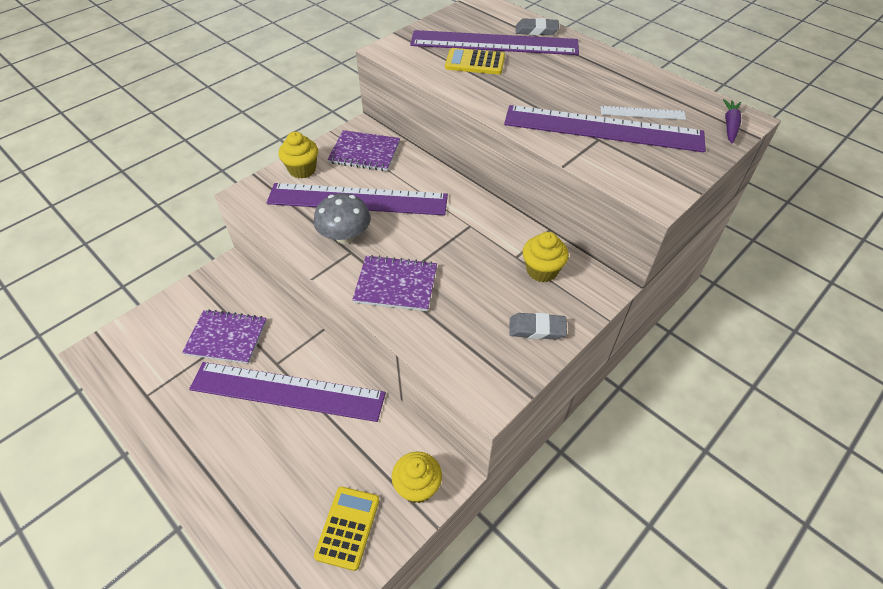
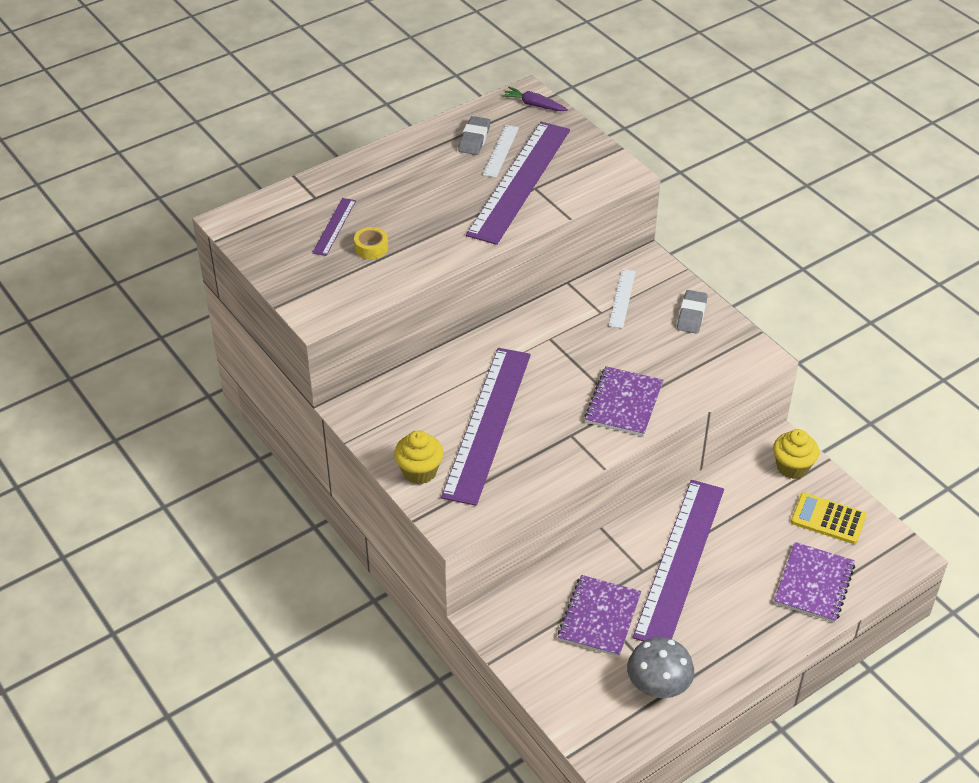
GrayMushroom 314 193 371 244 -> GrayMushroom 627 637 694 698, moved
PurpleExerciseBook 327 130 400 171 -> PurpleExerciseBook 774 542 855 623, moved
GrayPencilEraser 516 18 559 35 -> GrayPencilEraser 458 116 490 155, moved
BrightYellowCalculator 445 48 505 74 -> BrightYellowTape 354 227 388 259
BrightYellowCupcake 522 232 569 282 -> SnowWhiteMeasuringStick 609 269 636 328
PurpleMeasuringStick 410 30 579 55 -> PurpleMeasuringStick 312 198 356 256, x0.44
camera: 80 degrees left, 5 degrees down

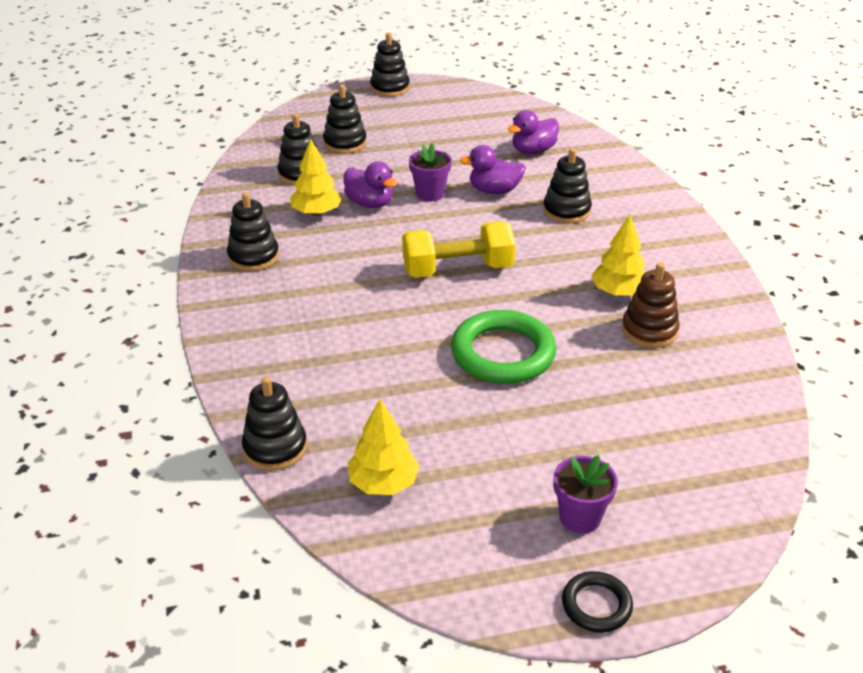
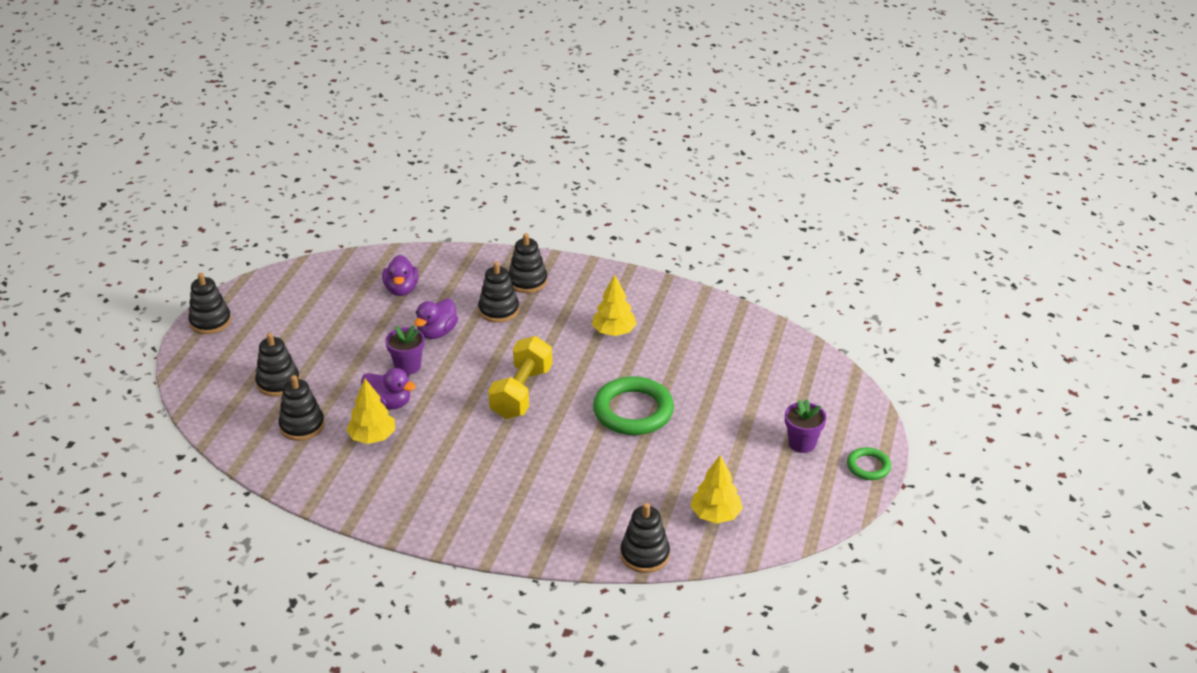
RussetStackingToy 622 263 680 348 -> none
JetBlackStackingToy 227 192 279 271 -> JetBlackStackingToy 508 233 547 293, moved
JetBlackHoop 562 571 633 633 -> EmeraldHoop 847 447 891 480
PurpleDuck 344 162 397 208 -> PurpleDuck 361 368 416 409, 45 degrees clockwise
camera: 60 degrees left, 0 degrees up

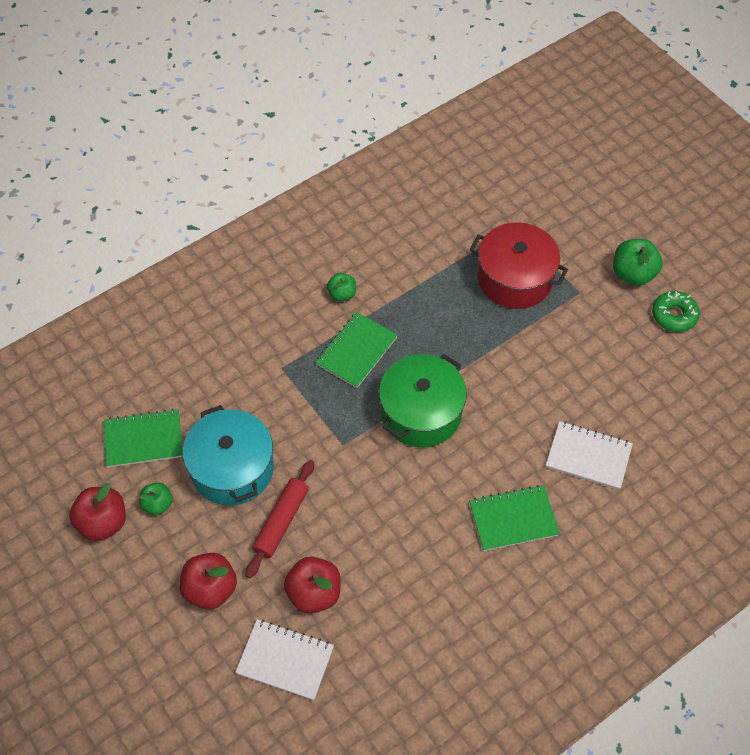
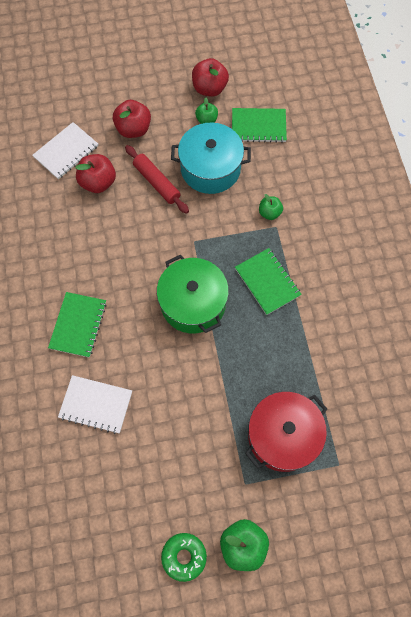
EmeraldAppleFruit 327 273 356 302 -> EmeraldAppleFruit 259 194 283 220, moved
EmeraldExerciseBook 104 409 183 467 -> EmeraldExerciseBook 232 108 287 143, 75 degrees clockwise
SnowWhiteExerciseBook 546 421 633 490 -> SnowWhiteExerciseBook 58 375 132 434, 60 degrees clockwise
camera: 115 degrees right, 10 degrees up

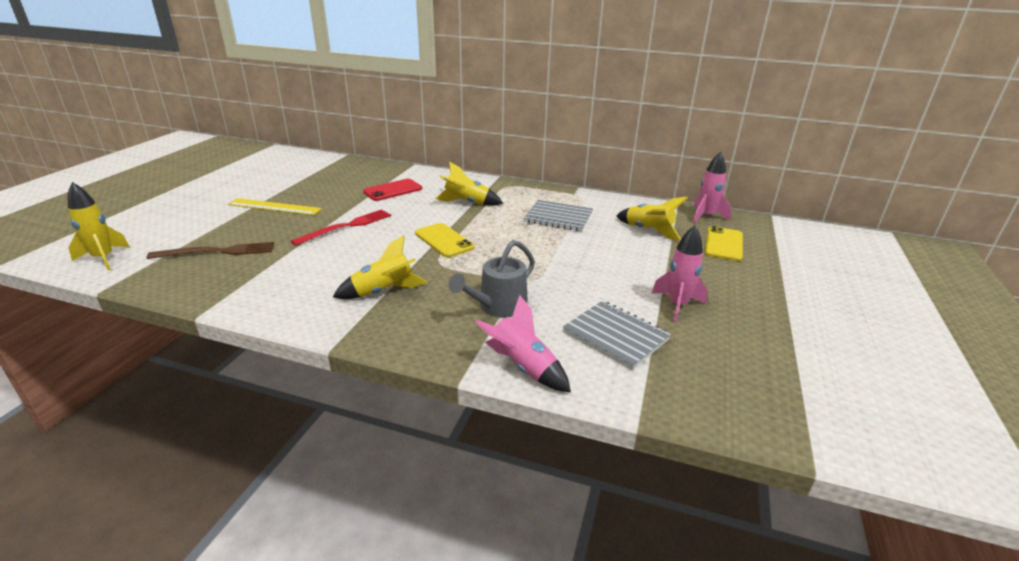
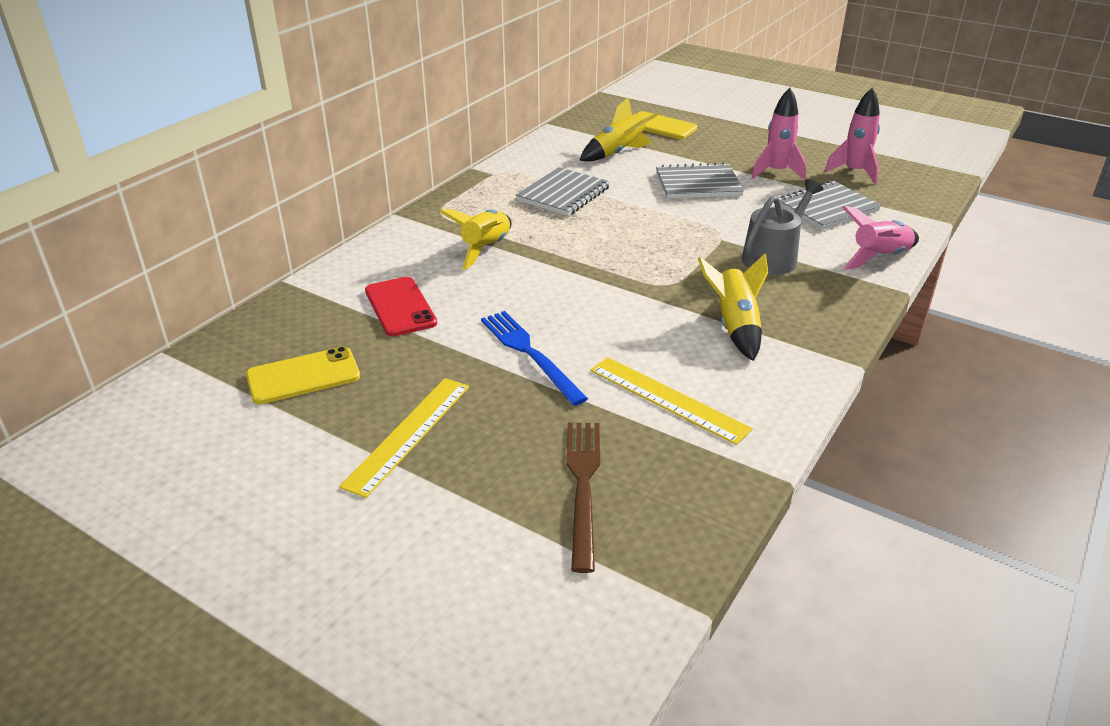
BrightYellowSpaceship 68 182 130 270 -> none
none -> BrightYellowMeasuringStick 590 357 753 445
none -> GrayExerciseBook 656 163 744 199
BrightYellowPhone 415 223 475 257 -> BrightYellowPhone 246 346 360 404, moved
RosySpaceship 692 152 731 223 -> RosySpaceship 824 87 880 184, moved
CrimsonDinnerFork 291 209 391 246 -> CobaltDinnerFork 481 311 588 406
GraySprinklingCan 449 240 535 317 -> GraySprinklingCan 742 179 823 275, 105 degrees counterclockwise
camera: 75 degrees left, 5 degrees up

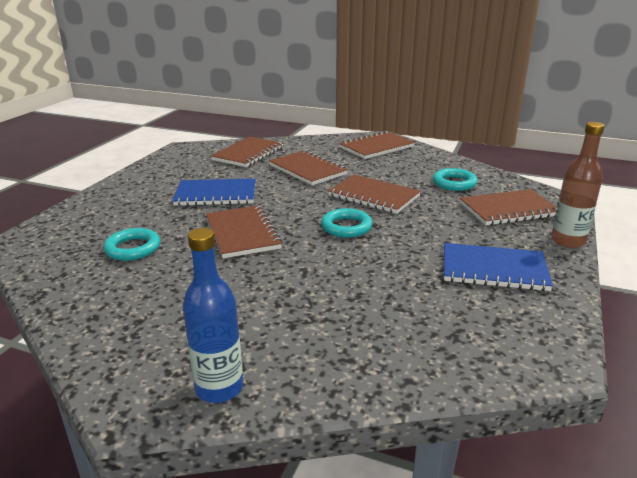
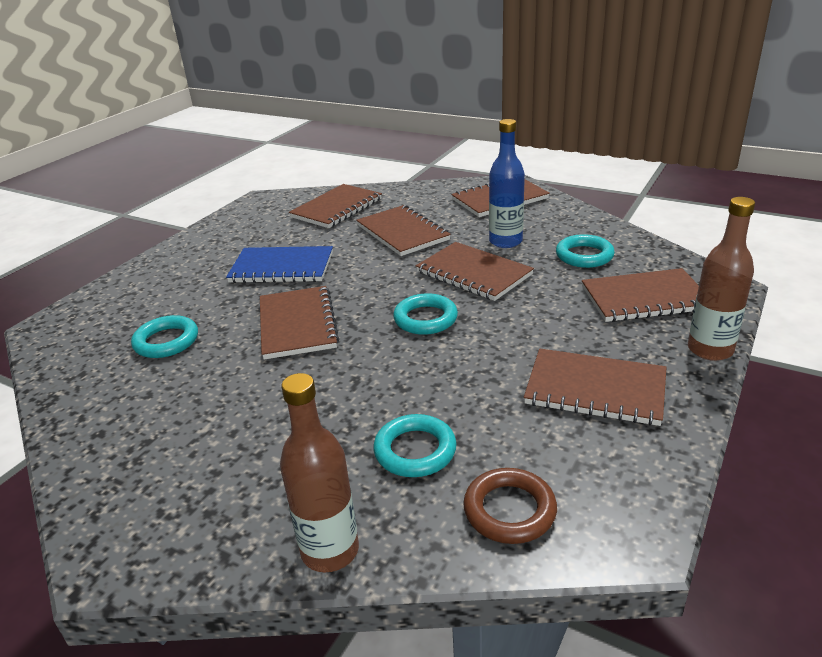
none -> RussetDrinkBottle 280 373 359 572
none -> AquaHoop 373 414 457 477
none -> RussetHoop 463 468 557 544
CobaltDrinkBottle 182 228 243 403 -> CobaltDrinkBottle 489 119 525 248, moved
CobaltExerciseBook 444 243 553 291 -> RussetExerciseBook 524 349 667 426
camera: 10 degrees right, 5 degrees up

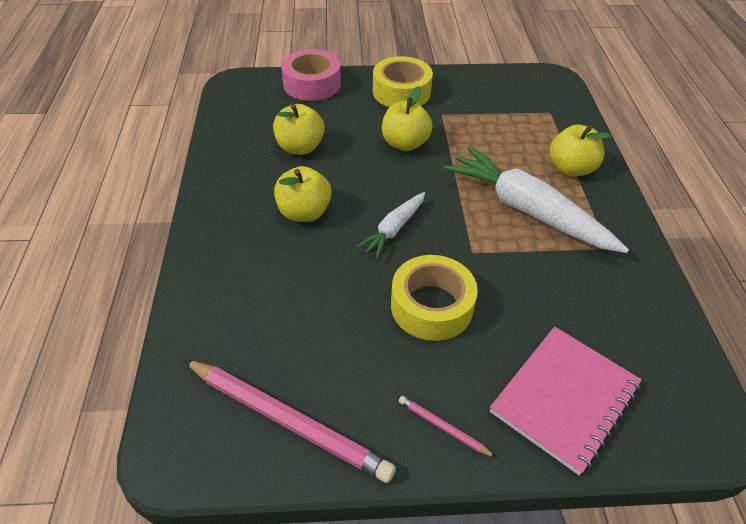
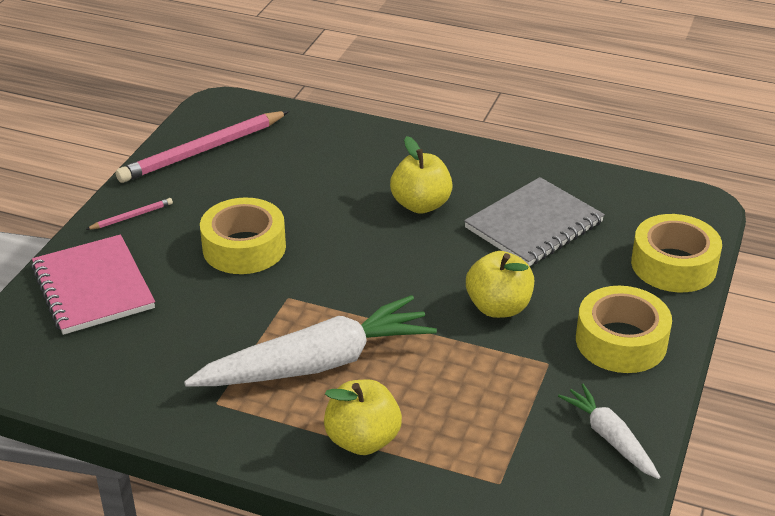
SnowWhiteRootVegetable 356 192 425 258 -> SnowWhiteRootVegetable 558 384 660 479, moved
BrightYellowAppleFruit 273 104 325 155 -> GrayExerciseBook 464 177 605 266
RosyTape 281 49 341 101 -> BrightYellowTape 631 214 722 292
camera: 115 degrees right, 10 degrees down

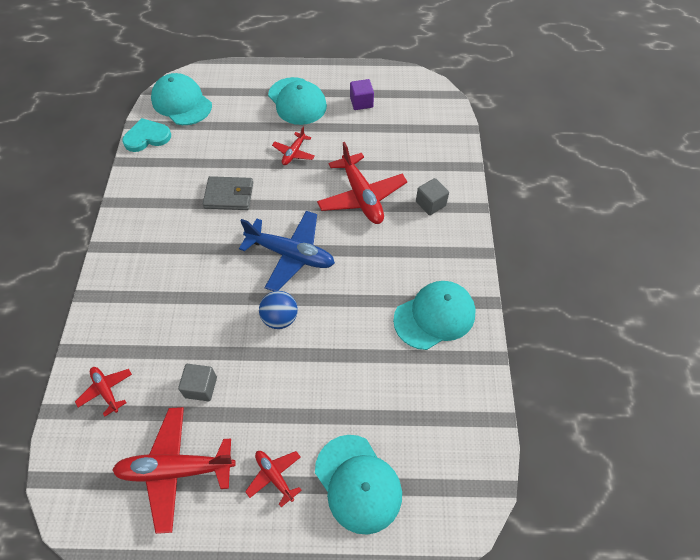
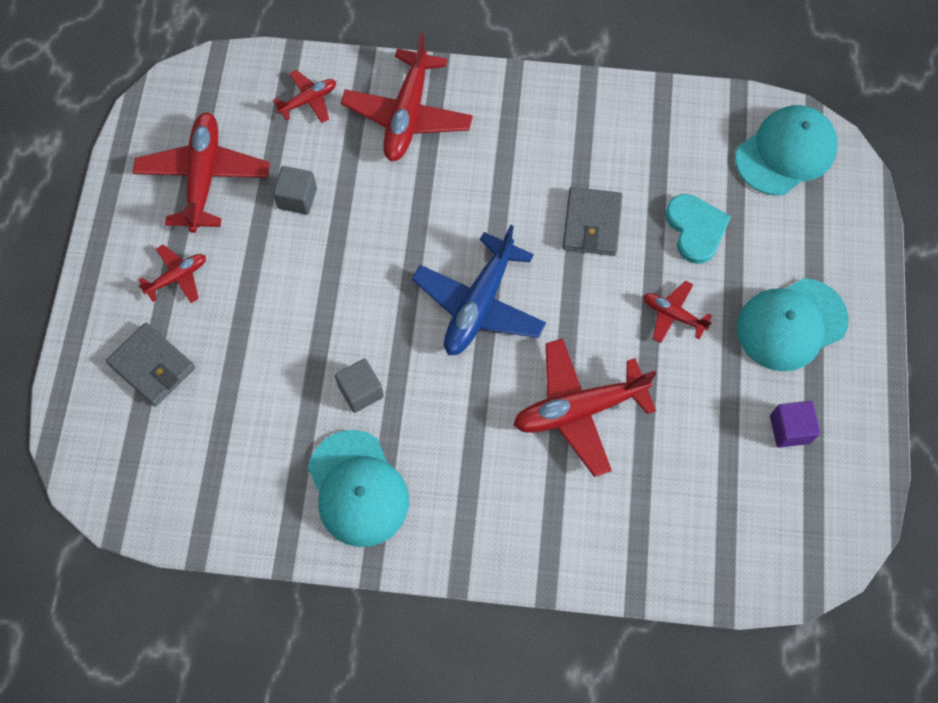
CobaltBall 259 291 298 329 -> none
none -> CrimsonPlane 341 33 473 161
AquaLoveHeart 122 118 171 152 -> AquaLoveHeart 665 194 731 264, moved
GraySolidCube 416 178 449 215 -> GraySolidCube 335 359 384 413, moved
AquaBaseballCap 315 435 402 535 -> GrayCardWallet 106 323 195 407
camera: 95 degrees right, 10 degrees up

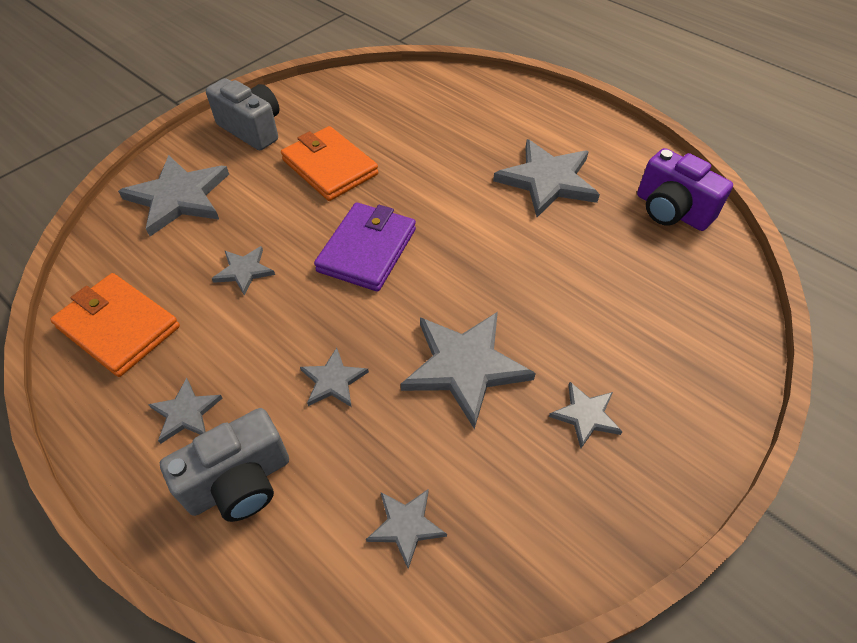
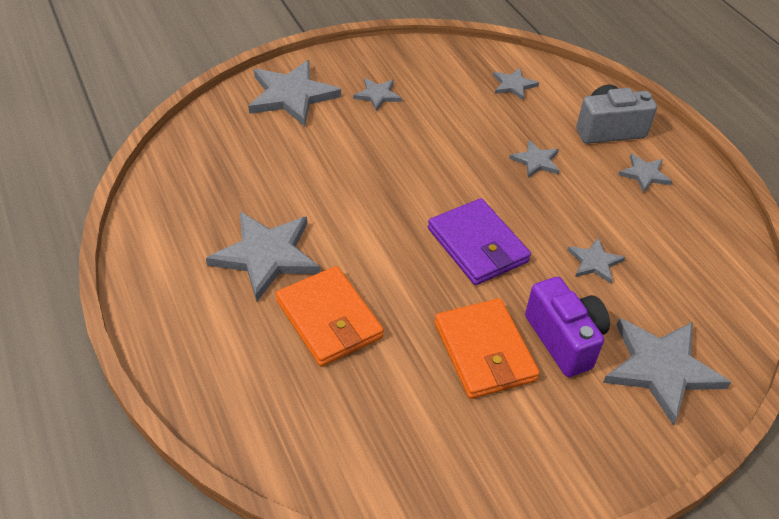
GrayPhotoCamera 206 78 280 150 -> none
OrangeCardWallet 50 273 180 377 -> OrangeCardWallet 276 266 384 366, moved
GrayStarShape 401 312 536 429 -> GrayStarShape 248 60 341 126, moved
PurplePhotoCamera 637 148 733 231 -> PurplePhotoCamera 525 277 610 377, moved
PurpleCardWallet 314 202 416 292 -> PurpleCardWallet 428 198 531 285, 75 degrees counterclockwise
camera: 160 degrees left, 5 degrees down

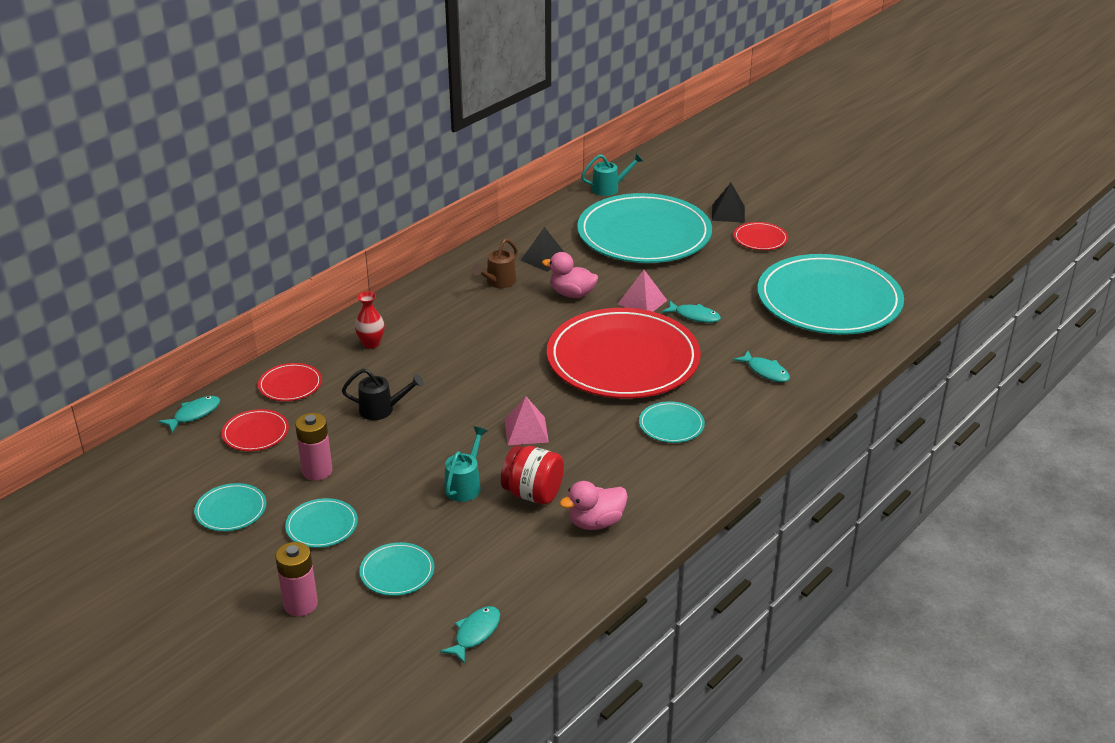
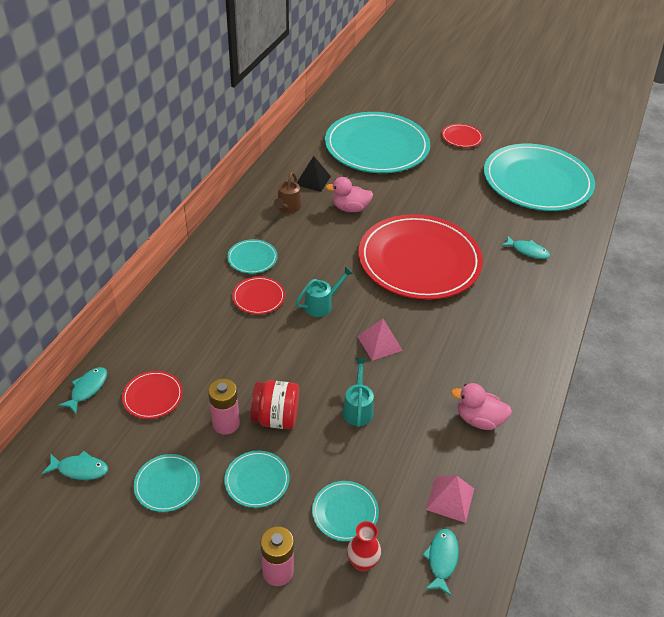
JetBlackSprinklingCan 342 369 424 420 -> none
JetBlackPyramidShape 712 183 745 223 -> none
CrimsonDinnerPlate 258 363 322 401 -> CrimsonDinnerPlate 232 277 285 314, moved
CrimsonVase 355 291 385 349 -> CrimsonVase 347 521 381 572, moved
CrimsonJar 501 445 564 505 -> CrimsonJar 250 380 299 429, moved
AquaSprinklingCan 581 153 643 196 -> AquaSprinklingCan 296 266 354 317, moved
RosyPyramidShape 618 270 667 312 -> RosyPyramidShape 426 476 474 523, moved
AquaDinnerPlate 639 401 705 443 -> AquaDinnerPlate 227 239 278 274, moved
AquaToyFish 662 301 721 323 -> AquaToyFish 42 451 108 480, moved
RosyDuck 559 481 628 530 -> RosyDuck 451 383 512 430, 60 degrees clockwise
camera: 20 degrees left, 10 degrees up

